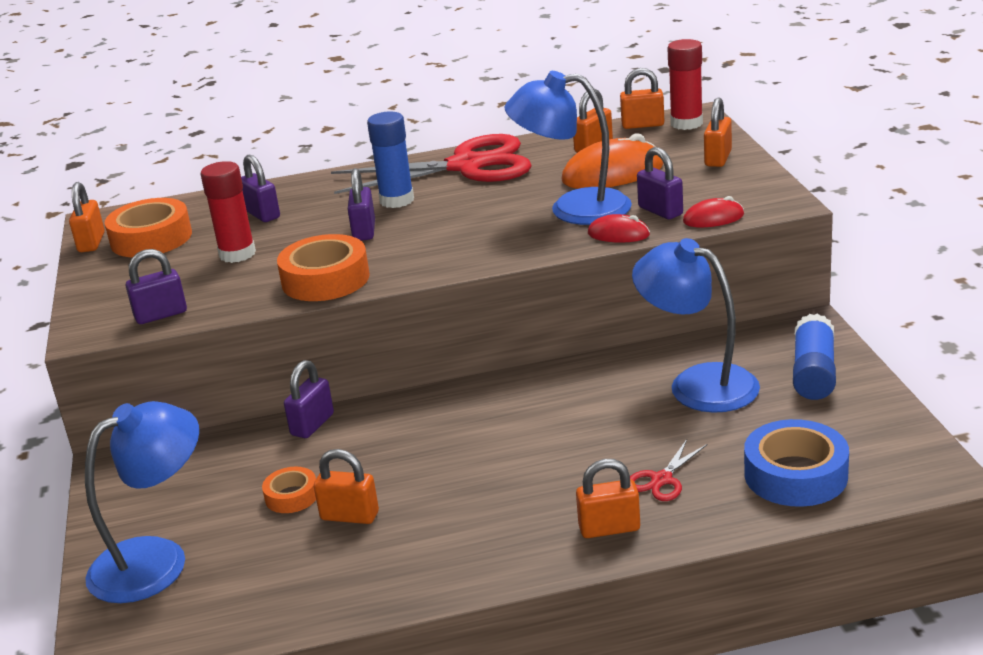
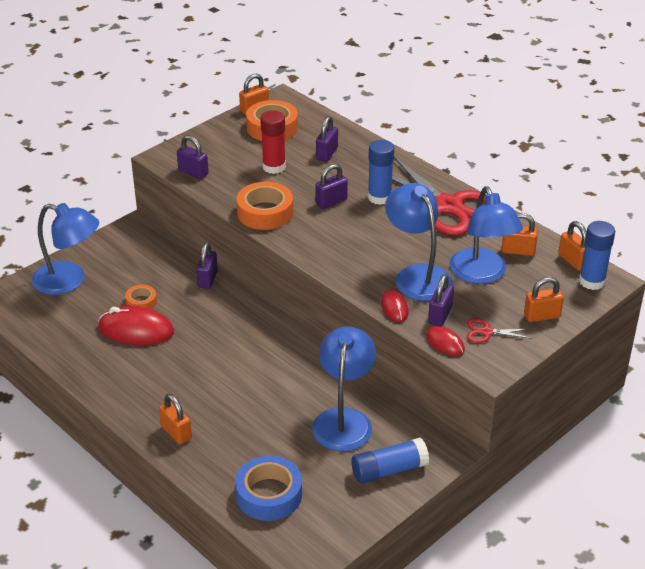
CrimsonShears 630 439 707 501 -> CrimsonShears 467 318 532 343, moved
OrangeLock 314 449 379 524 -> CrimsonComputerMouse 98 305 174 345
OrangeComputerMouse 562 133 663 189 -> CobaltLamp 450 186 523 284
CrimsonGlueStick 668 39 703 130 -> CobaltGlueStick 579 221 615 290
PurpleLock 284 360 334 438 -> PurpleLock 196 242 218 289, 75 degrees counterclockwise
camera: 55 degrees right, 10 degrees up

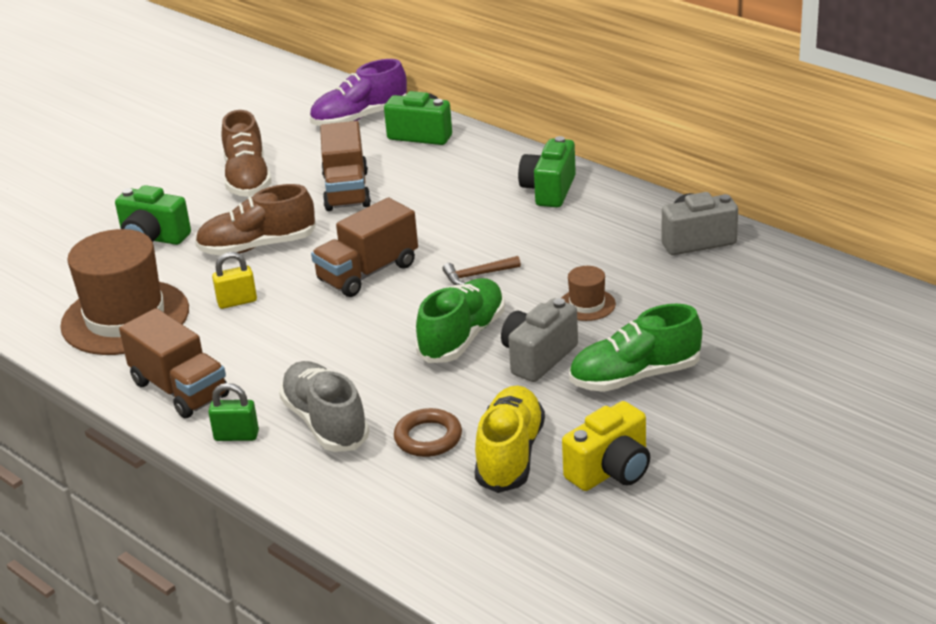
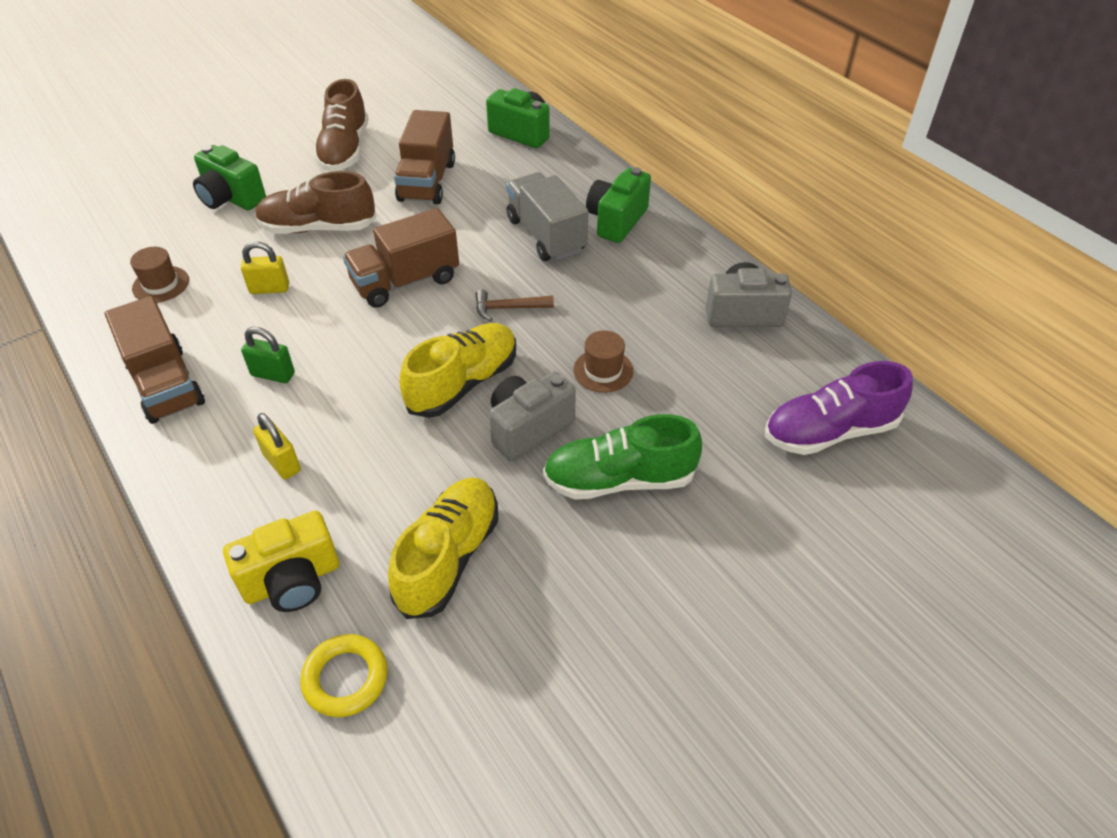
RussetHoop 394 408 462 457 -> none
none -> BrightYellowHoop 300 634 388 717
none -> GrayLorry 506 172 588 261
EmeraldLock 208 383 259 441 -> EmeraldLock 241 327 295 383, moved
PurpleShoe 310 59 407 126 -> PurpleShoe 765 361 913 455, moved
BrightYellowPhotoCamera 562 401 650 491 -> BrightYellowPhotoCamera 223 511 339 612, moved
GrayShoe 279 361 370 452 -> BrightYellowLock 253 413 301 480
EmeraldShoe 416 278 505 363 -> BrightYellowShoe 399 323 516 418
RussetHat 60 229 189 355 -> RussetHat 130 247 189 303, x0.43
camera: 10 degrees right, 15 degrees up

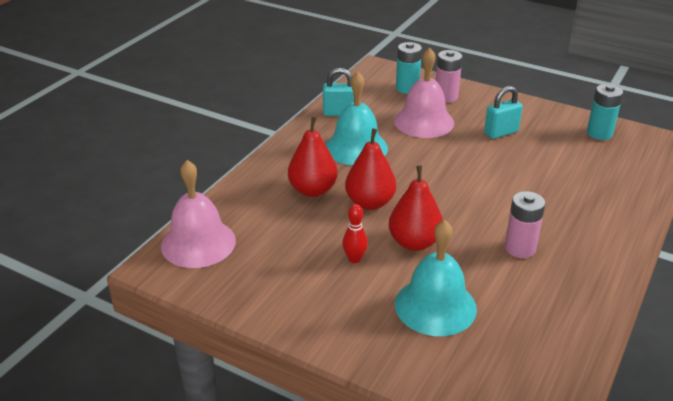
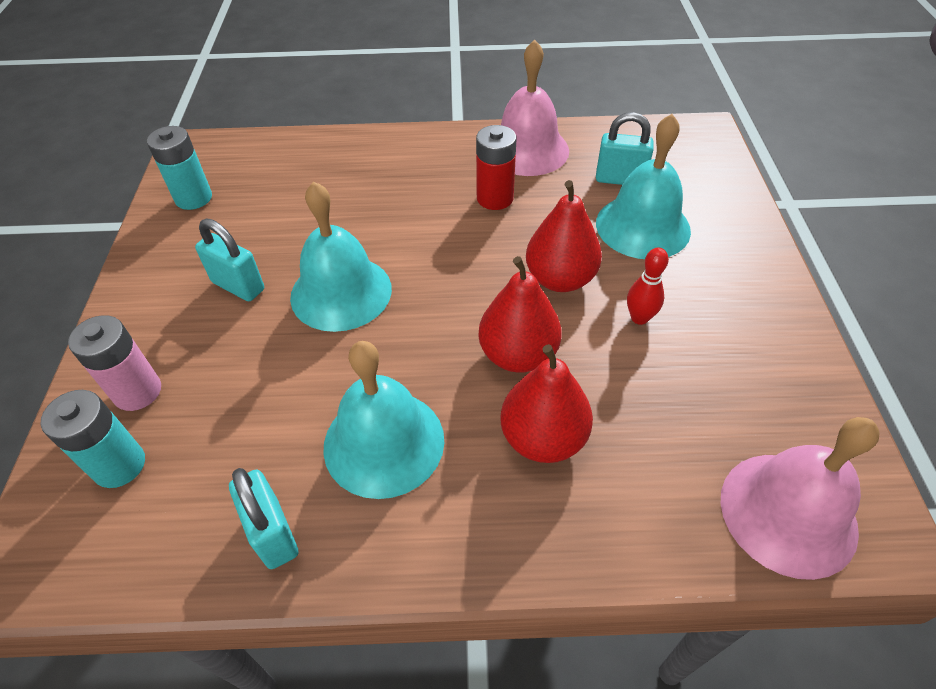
none -> AquaSchoolBell 290 181 392 332
none -> AquaLock 596 112 654 185
RosySchoolBell 394 48 454 138 -> RosySchoolBell 501 40 569 176, moved
RosyAaBattery 505 191 546 258 -> CrimsonAaBattery 476 125 516 210
camera: 120 degrees left, 15 degrees up

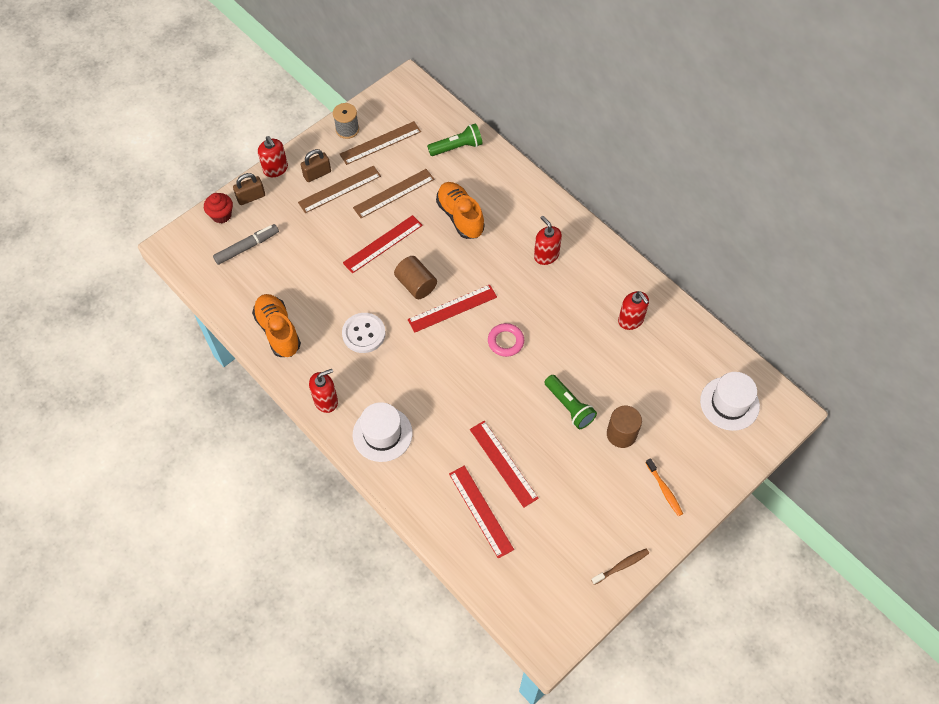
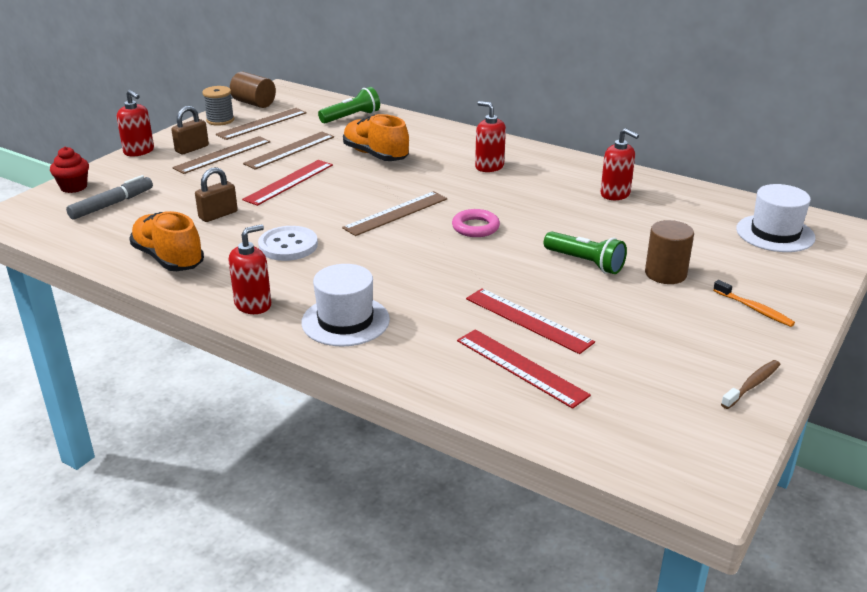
RussetLock 233 173 265 205 -> RussetLock 195 167 238 222, moved
RussetSolidCylinder 394 256 437 299 -> RussetSolidCylinder 230 72 276 108, moved
CrimsonMeasuringStick 408 284 497 333 -> RussetMeasuringStick 342 191 447 236
camera: 15 degrees left, 30 degrees down

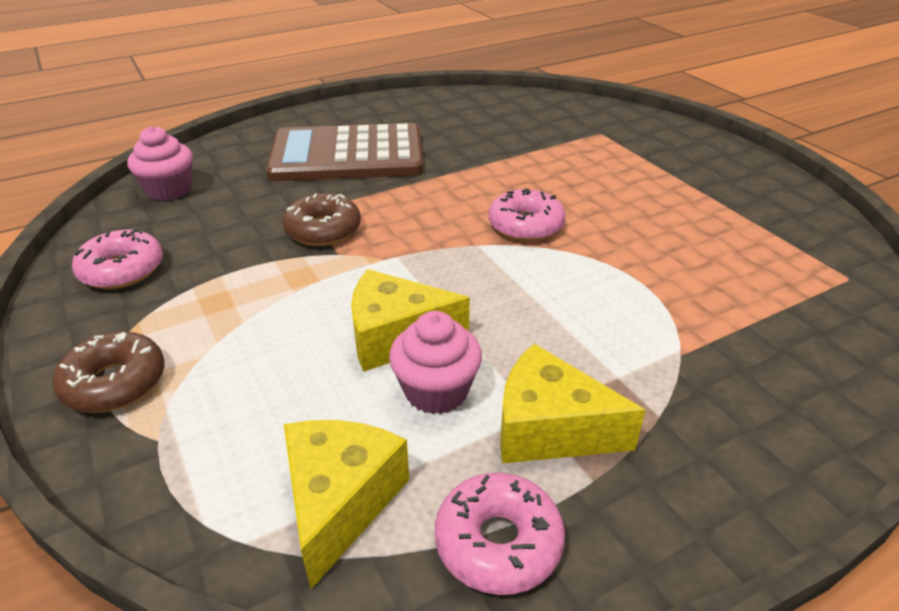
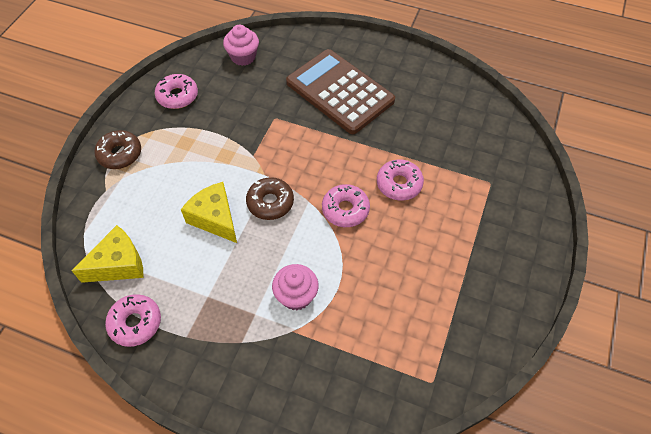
BrightYellowCheese 500 344 646 463 -> none
none -> RosyDonut 377 159 424 201
RussetDonut 282 193 361 246 -> RussetDonut 246 177 294 220, moved
RosyCupcake 389 311 482 414 -> RosyCupcake 272 264 319 310, moved
camera: 50 degrees right, 20 degrees up

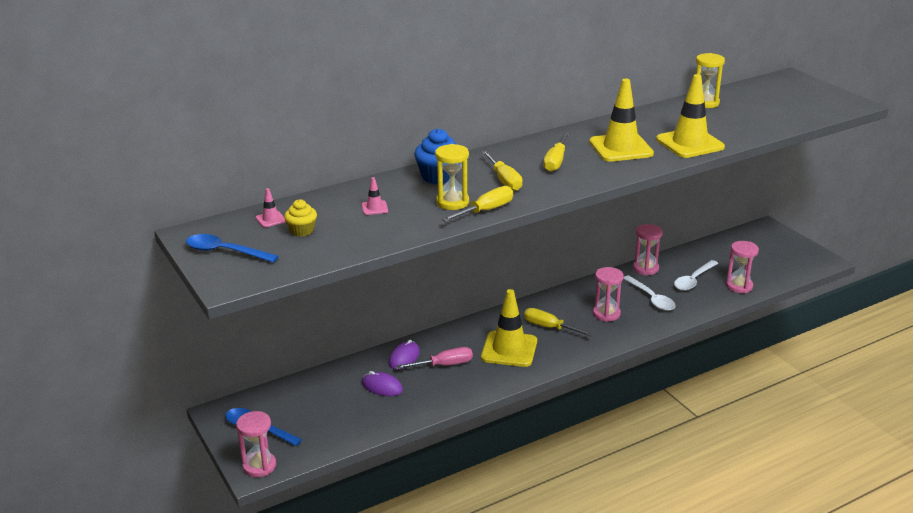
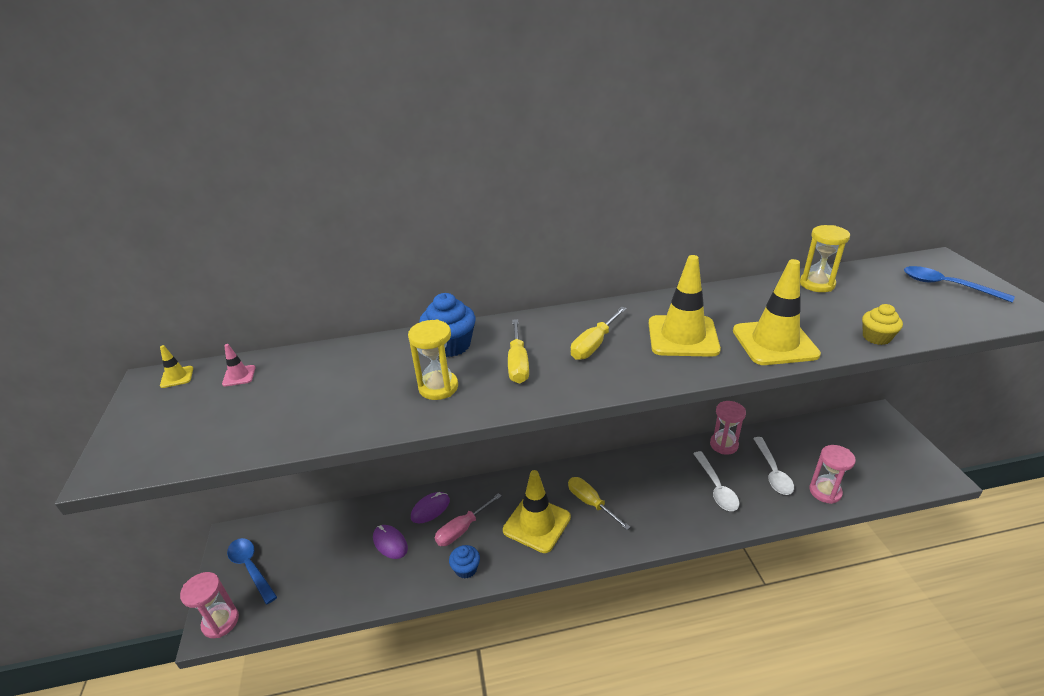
RosyRoadCone 362 177 388 215 -> none
BrightYellowHandScrewdriver 441 186 513 222 -> none
RosySandTimer 593 267 624 322 -> none
none -> BrightYellowRoadCone 160 345 193 388
none -> CobaltCupcake 449 545 480 579
CobaltTablespoon 186 234 279 263 -> CobaltTablespoon 904 266 1015 302, moved
BrightYellowCupcake 284 199 317 237 -> BrightYellowCupcake 862 304 903 345, moved
RosyHandScrewdriver 396 347 473 369 -> RosyHandScrewdriver 435 493 501 546, 135 degrees clockwise
SnowWhiteTablespoon 674 260 719 291 -> SnowWhiteTablespoon 753 437 794 495, 60 degrees counterclockwise
camera: 20 degrees right, 5 degrees up

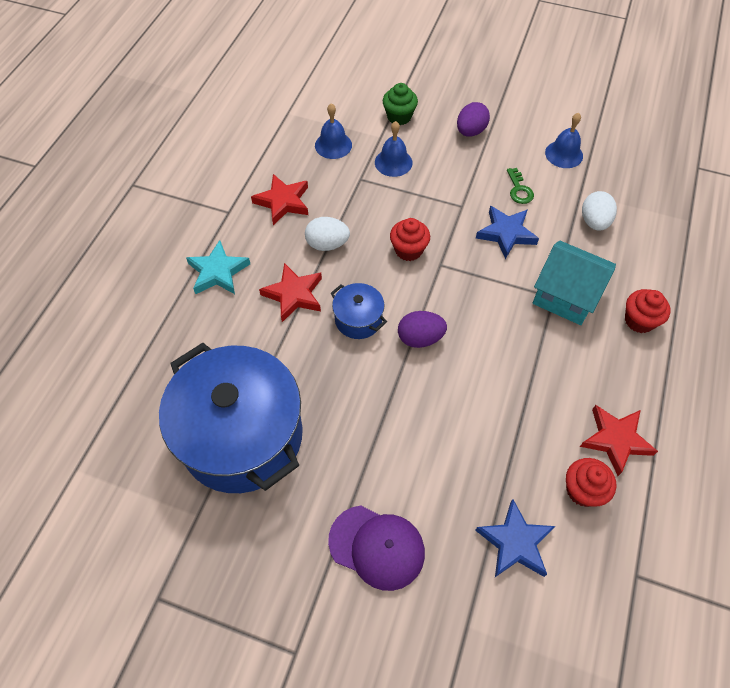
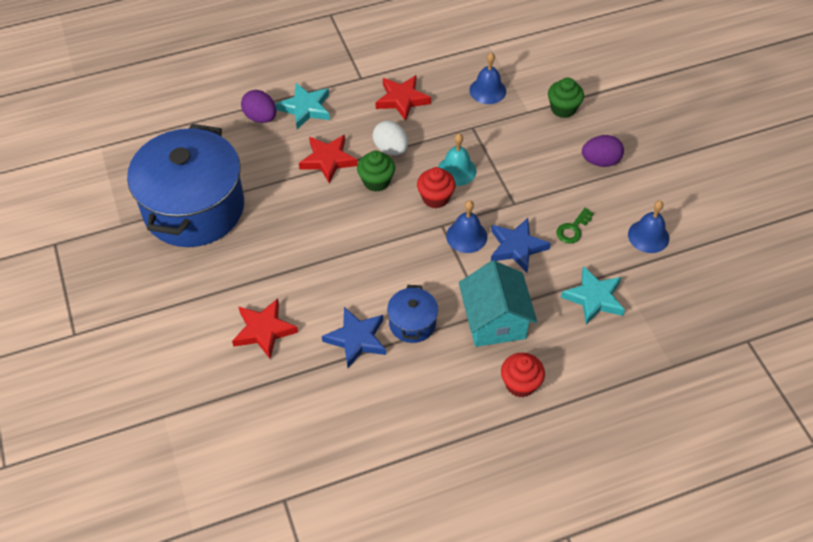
PurpleBaseballCap 328 506 425 591 -> none
CrimsonCupcake 566 458 616 507 -> none
none -> EmeraldCupcake 357 151 395 192
none -> AquaSchoolBell 438 134 477 186
CobaltCookingPot 330 283 387 339 -> CobaltCookingPot 387 285 438 343, moved
CobaltSchoolBell 375 121 413 177 -> CobaltSchoolBell 446 200 487 253, moved
PurpleEgg 398 311 447 348 -> PurpleEgg 241 90 276 123, moved
CobaltStarShape 475 499 555 577 -> CobaltStarShape 322 307 386 368, moved
CrimsonStarShape 580 405 658 476 -> CrimsonStarShape 232 298 298 359, moved
SnowWhiteEgg 582 191 617 231 -> AquaStarShape 561 266 625 325
camera: 50 degrees right, 5 degrees down

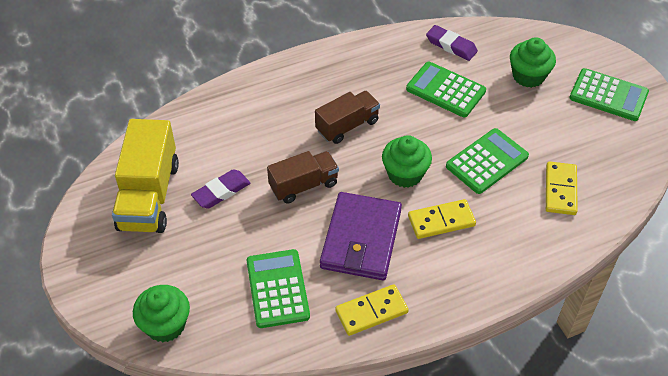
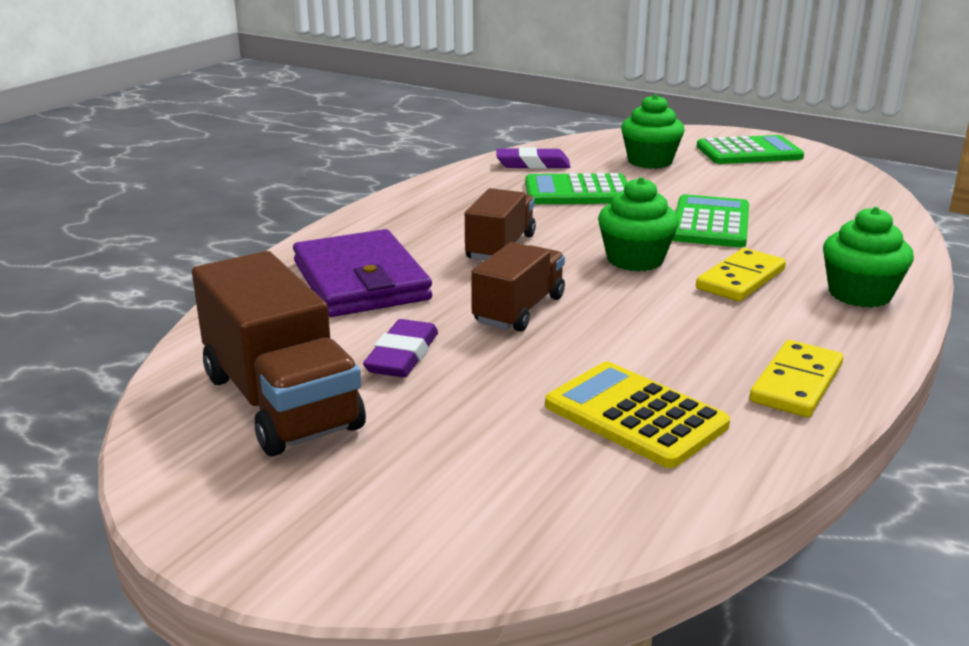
BrightYellowDominoPiece 546 161 578 215 -> none
EmeraldCupcake 133 285 190 342 -> EmeraldCupcake 823 207 914 308, moved
PurpleCardWallet 320 192 402 280 -> PurpleCardWallet 293 229 432 317, moved
BrightYellowLorry 112 119 179 233 -> RussetLorry 192 251 366 456
EmeraldCalculator 247 249 310 328 -> BrightYellowCalculator 545 362 730 468
camera: 35 degrees left, 25 degrees down

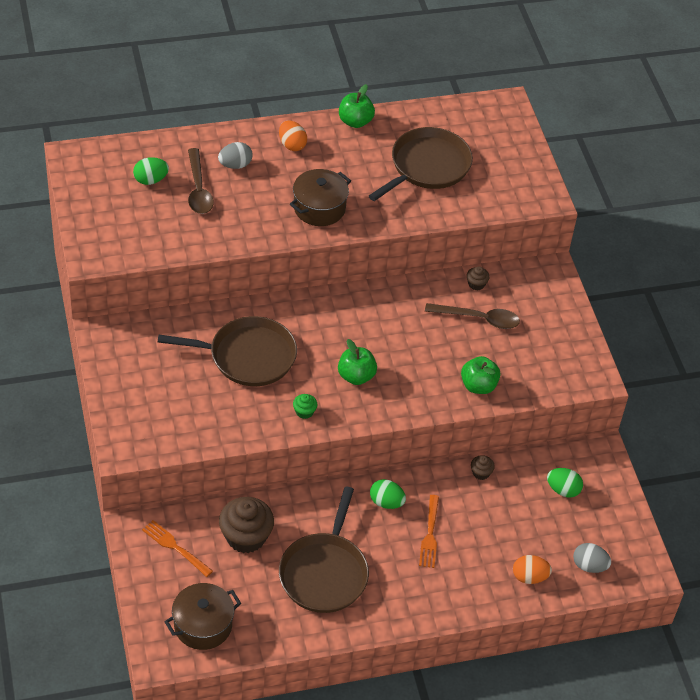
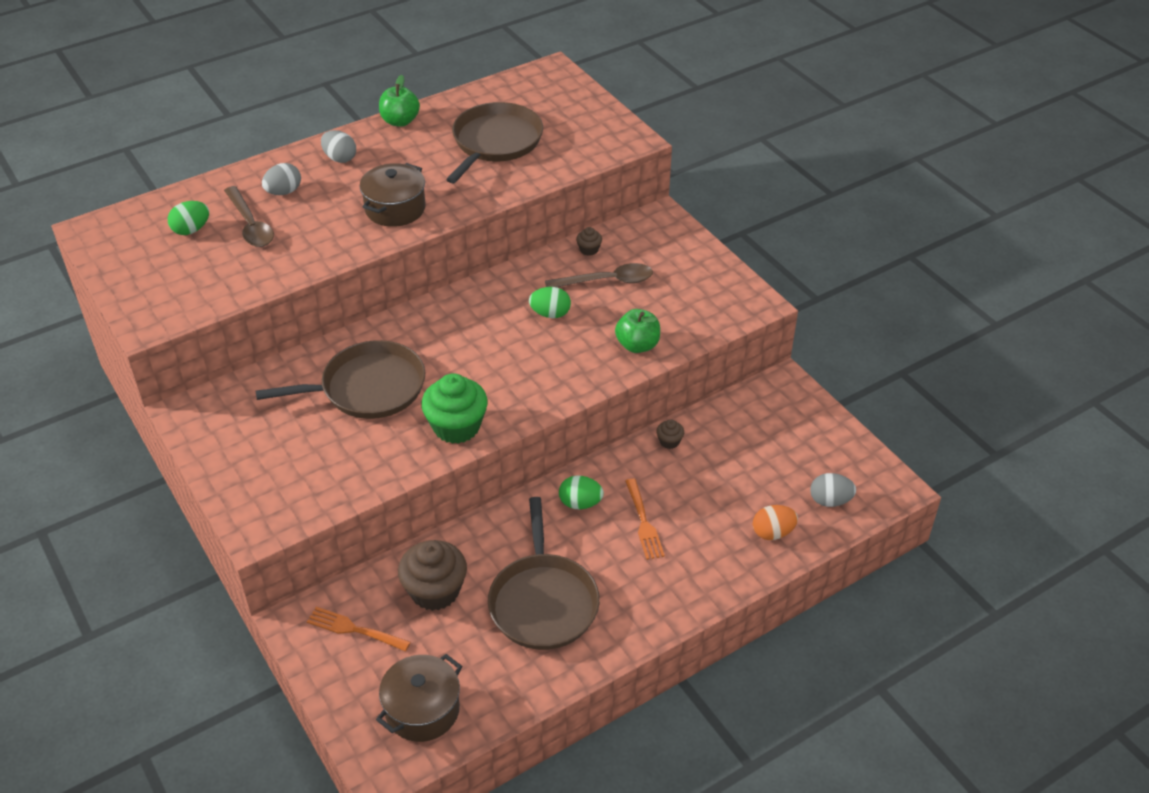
EmeraldAppleFruit 338 339 377 385 -> none
EmeraldEgg 547 468 583 498 -> EmeraldEgg 529 287 571 318, moved
OrangeEgg 279 121 307 151 -> GrayEgg 321 130 356 163
EmeraldCupcake 293 394 317 419 -> EmeraldCupcake 421 373 488 444, x2.21
camera: 15 degrees left, 5 degrees down

